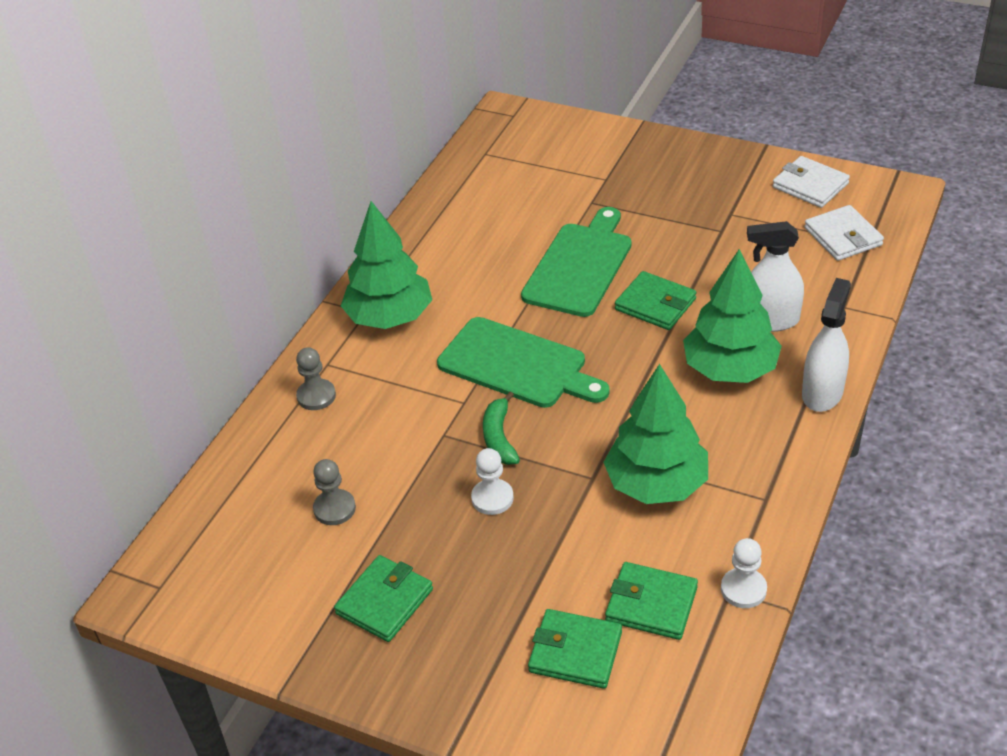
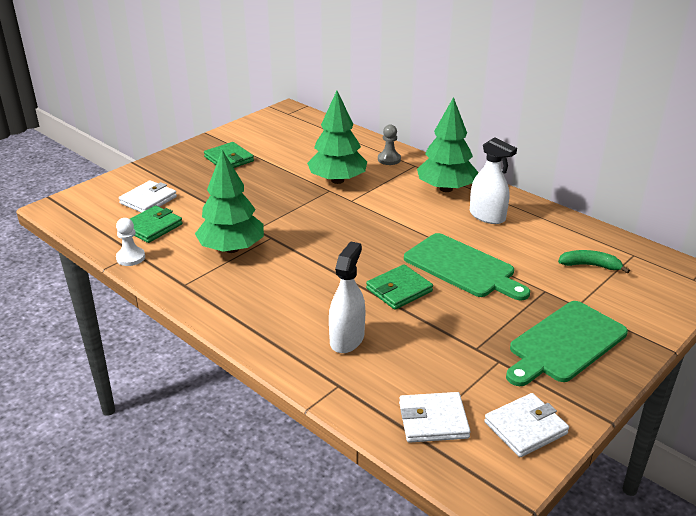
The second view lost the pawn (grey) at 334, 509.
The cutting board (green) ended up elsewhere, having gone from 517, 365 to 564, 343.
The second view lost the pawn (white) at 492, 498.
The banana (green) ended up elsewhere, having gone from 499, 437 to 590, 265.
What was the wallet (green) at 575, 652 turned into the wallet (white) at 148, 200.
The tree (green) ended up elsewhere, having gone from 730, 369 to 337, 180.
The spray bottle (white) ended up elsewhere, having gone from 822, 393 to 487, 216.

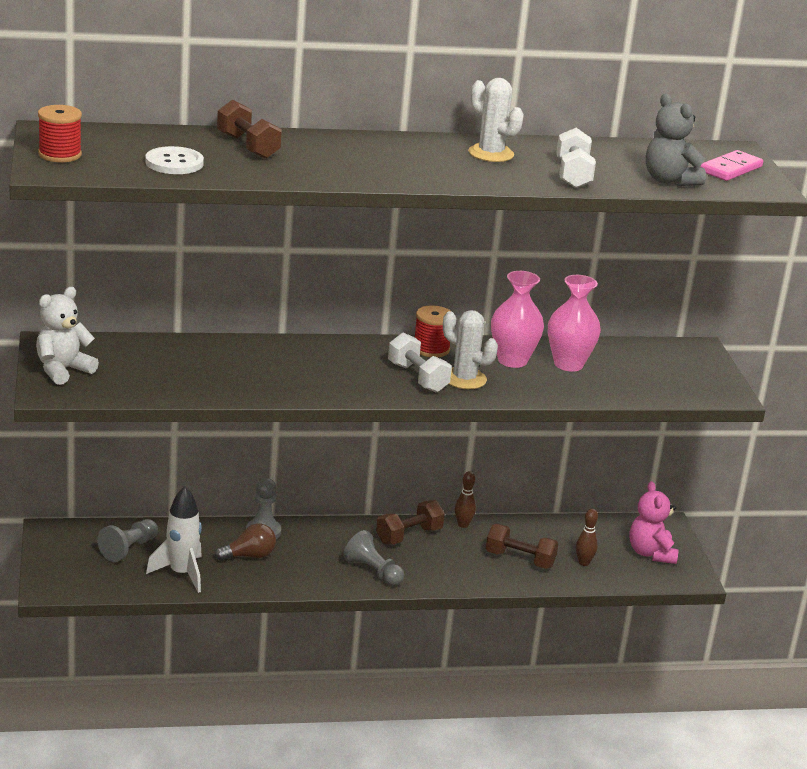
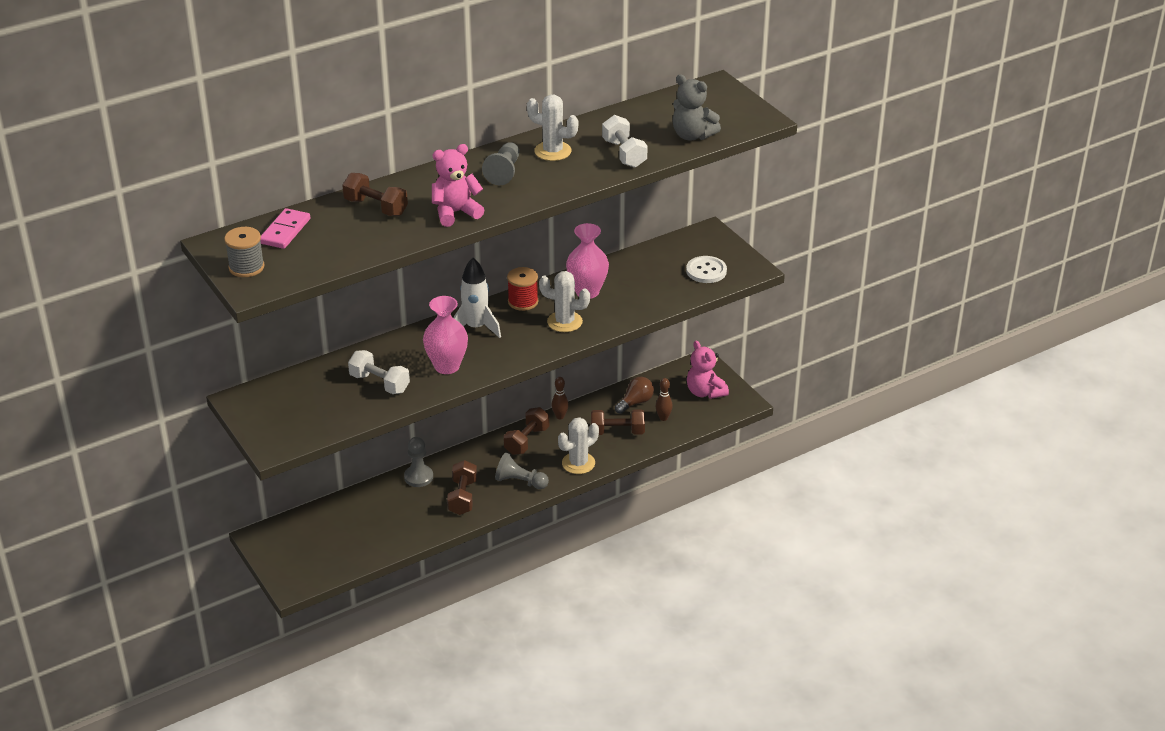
The second view lost the teddy bear (white) at 63, 370.
What was the spool (red) at 60, 154 turned into the spool (grey) at 246, 267.
The pawn (grey) ended up elsewhere, having gone from 128, 549 to 504, 172.
The button (white) ended up elsewhere, having gone from 174, 163 to 706, 271.
The rocket (white) ended up elsewhere, having gone from 181, 574 to 476, 327.
The light bulb (brown) ended up elsewhere, having gone from 249, 556 to 635, 402.
The dumbbell (white) ended up elsewhere, having gone from 417, 377 to 379, 383.
The vase (pink) ended up elsewhere, having gone from 568, 364 to 447, 366.
The domino (pink) ended up elsewhere, having gone from 730, 169 to 285, 231.
The second view gained the teddy bear (pink) at 455, 213.
The second view gained the dumbbell (brown) at 462, 497.
The second view gained the cactus (white) at 578, 463.

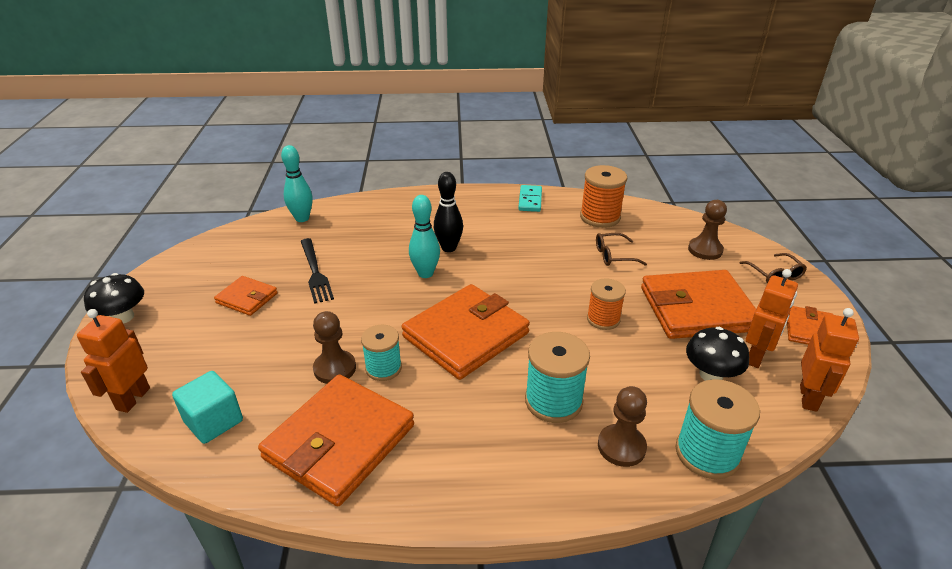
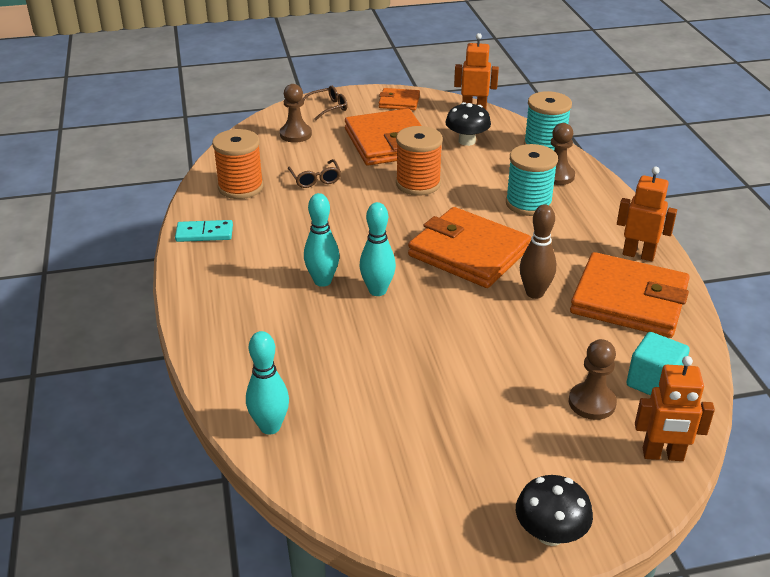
The second view lost the wallet (orange) at 247, 298.
The second view lost the fork (black) at 315, 272.
The pawn (brown) ended up elsewhere, having gone from 335, 368 to 592, 403.
Where the spool (turquoise) stood at 383, 368, the bowling pin (brown) came to stand at 534, 293.
What was the bowling pin (black) at 449, 248 turned into the bowling pin (turquoise) at 322, 281.
The size of the spool (orange) at 603, 319 changed by a factor of 1.51.
The robot (orange) ended up elsewhere, having gone from 756, 357 to 638, 255.

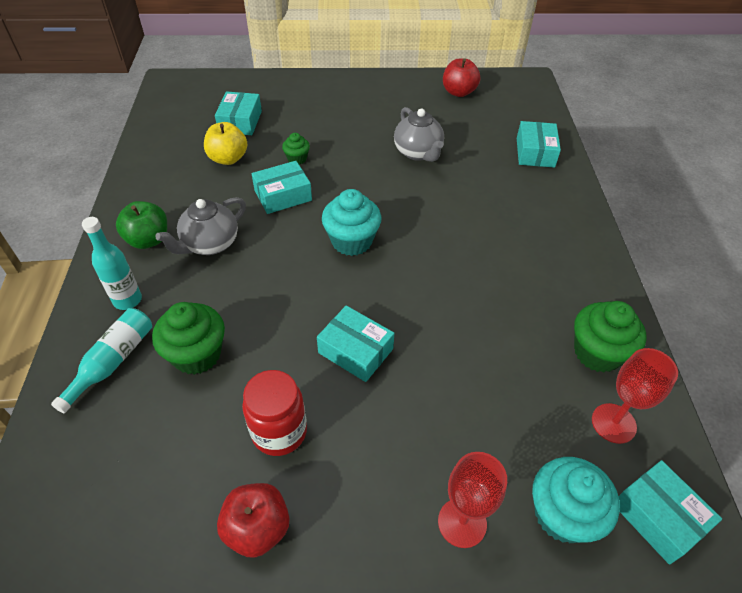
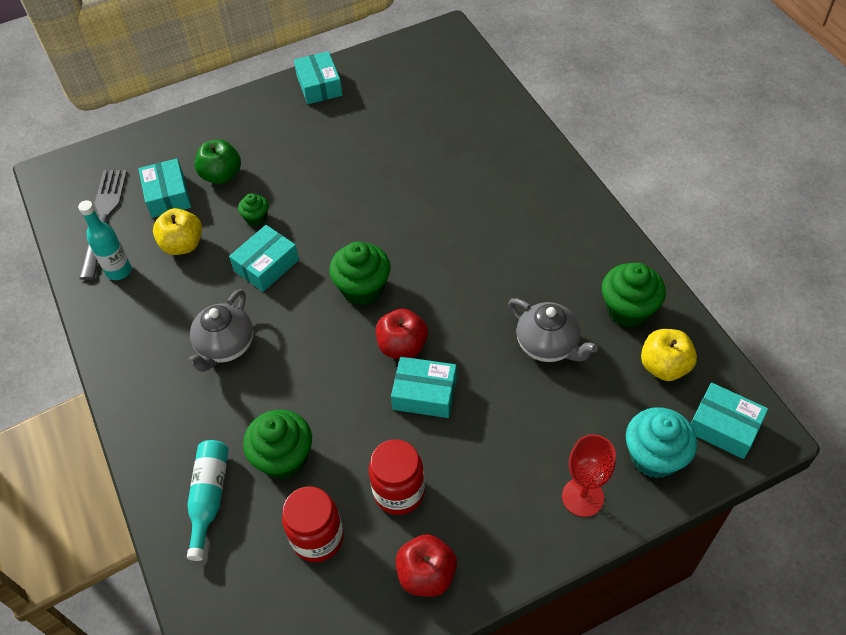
The bottle (turquoise) ended up elsewhere, having gone from 128, 300 to 119, 271.
The apple (green) ended up elsewhere, having gone from 148, 240 to 221, 175.
What was the cupcake (turquoise) at 351, 241 turned into the cupcake (green) at 363, 288.
The teapot (grey) ended up elsewhere, having gone from 418, 153 to 548, 345.
The apple (red) ended up elsewhere, having gone from 458, 92 to 402, 346.
The box (turquoise) ended up elsewhere, having gone from 535, 152 to 319, 85.
Where the goblet (red) stood at 613, 423, the apple (yellow) came to stand at 664, 366.
The second view gained the fork (grey) at 103, 218.
The second view gained the jar (red) at 317, 538.

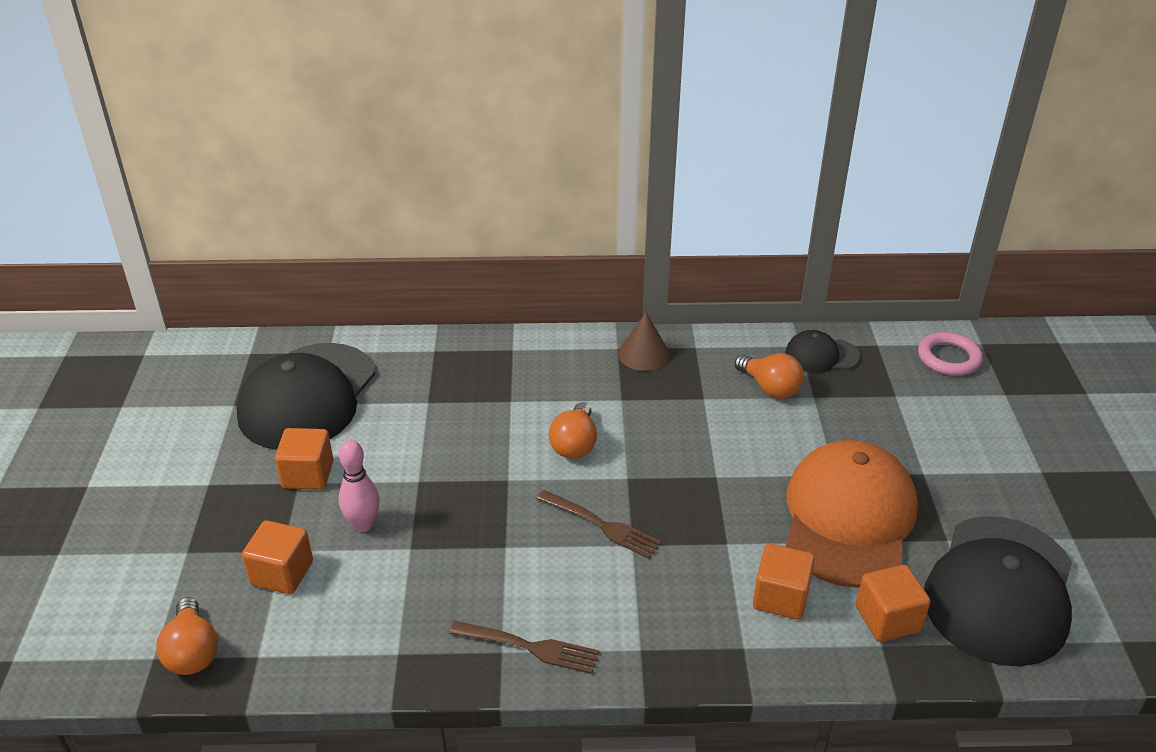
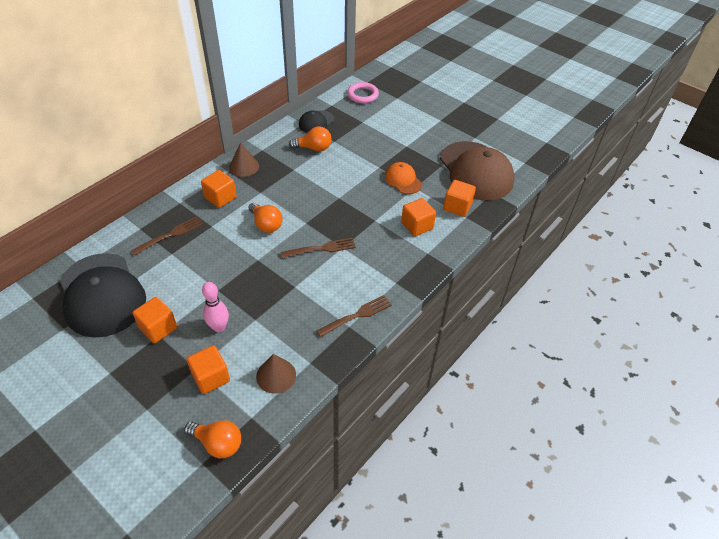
The size of the cap (orange) at 848, 518 changed by a factor of 0.48.
What was the cap (black) at 1000, 590 turned into the cap (brown) at 476, 171.
The second view gained the fork (brown) at 170, 235.
The second view gained the cube (orange) at 220, 197.
The second view gained the cone (brown) at 276, 375.

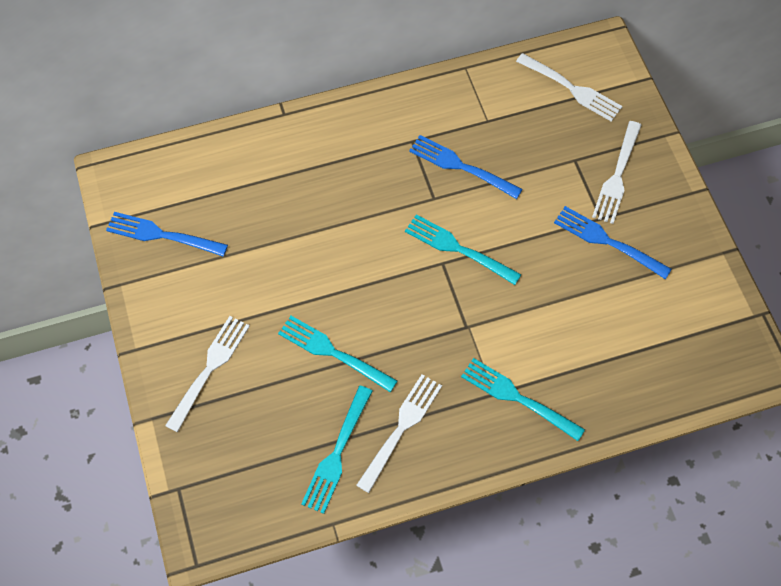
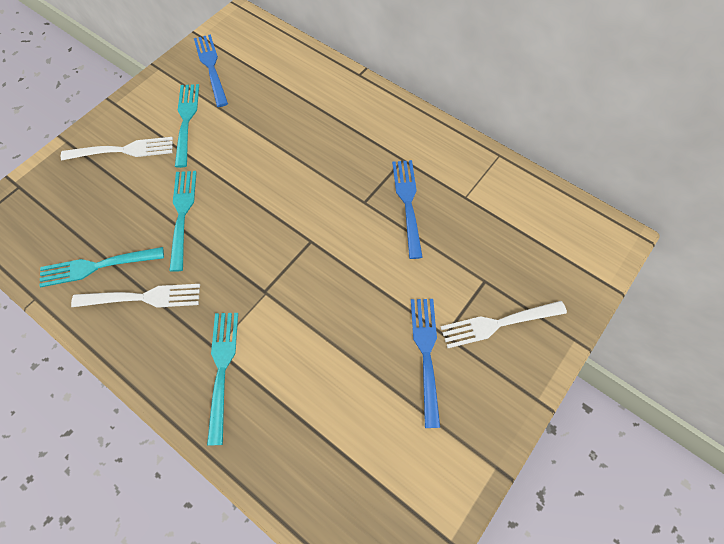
The fork (turquoise) ended up elsewhere, having gone from 459, 249 to 186, 121.
The second view lost the fork (white) at 571, 88.

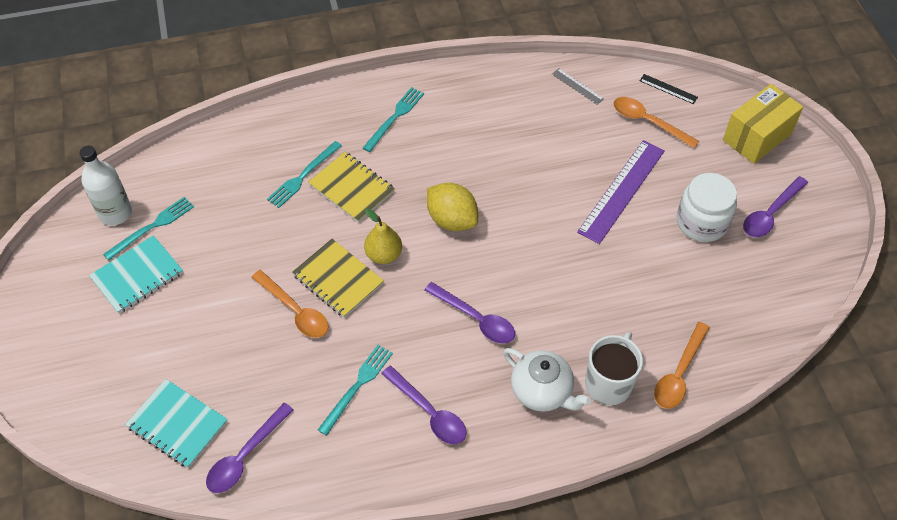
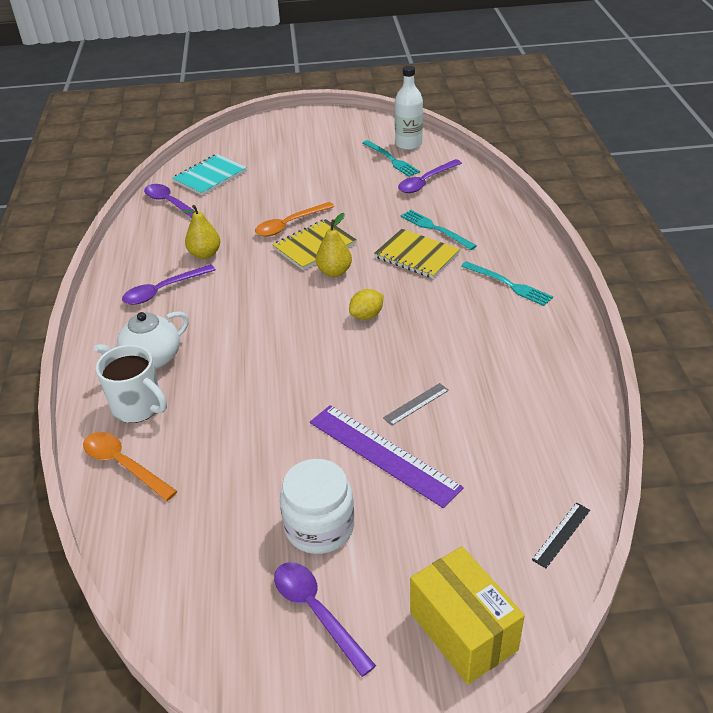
The second view lost the notebook (turquoise) at 137, 276.
The notebook (yellow) at 351, 188 ended up facing another way, 75 degrees clockwise from before.
Where the fork (turquoise) stood at 357, 386, the pear (yellow) came to stand at 205, 254.
The spoon (purple) ended up elsewhere, having gone from 476, 319 to 426, 182.
The size of the lemon (yellow) at 452, 220 changed by a factor of 0.63.
The ruler (grey) ended up elsewhere, having gone from 577, 86 to 416, 404.
The second view lost the spoon (orange) at 648, 122.

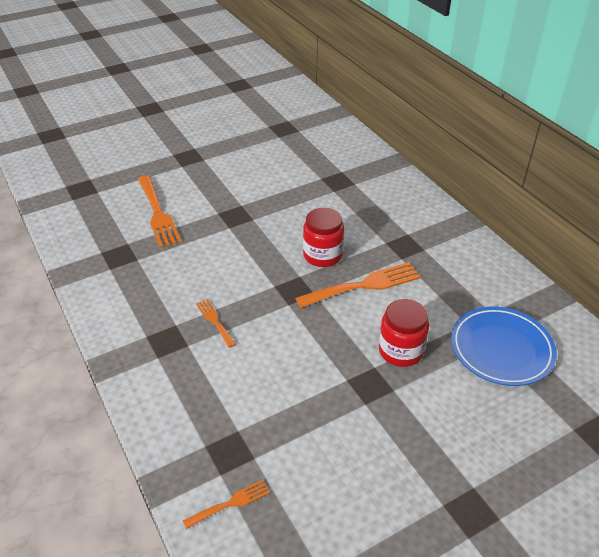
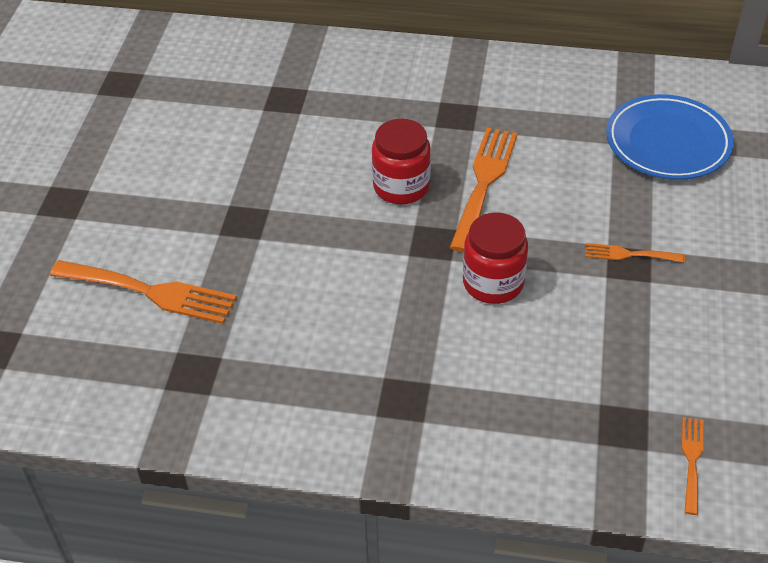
The fork (orange) ended up elsewhere, having gone from 214, 321 to 629, 254.
The jar (red) ended up elsewhere, having gone from 400, 351 to 493, 283.

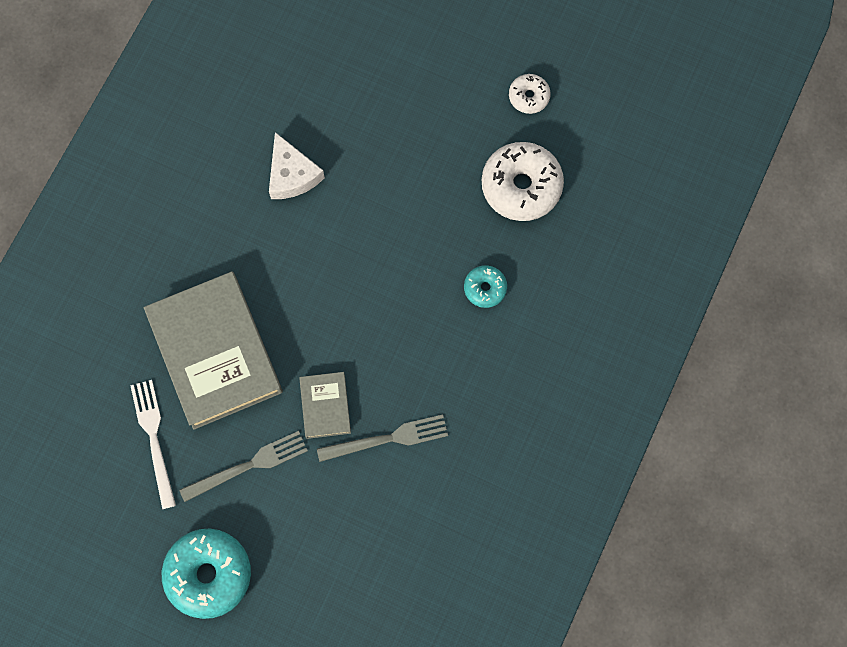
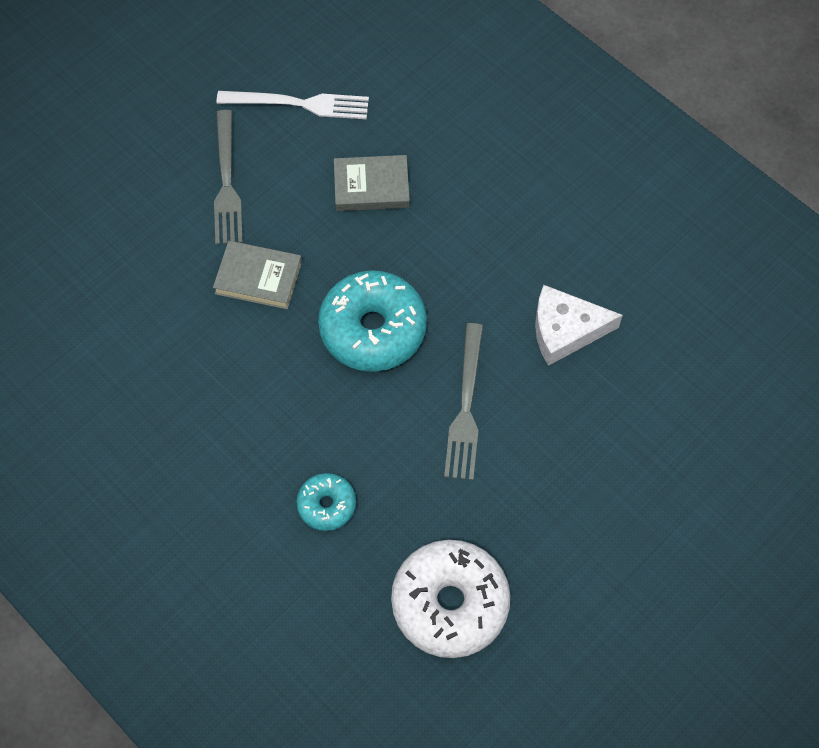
The size of the book (grey) at 215, 352 changed by a factor of 0.47.
The donut (turquoise) ended up elsewhere, having gone from 208, 574 to 373, 329.
The fork (grey) ended up elsewhere, having gone from 387, 439 to 465, 406.
The second view lost the donut (white) at 529, 96.

